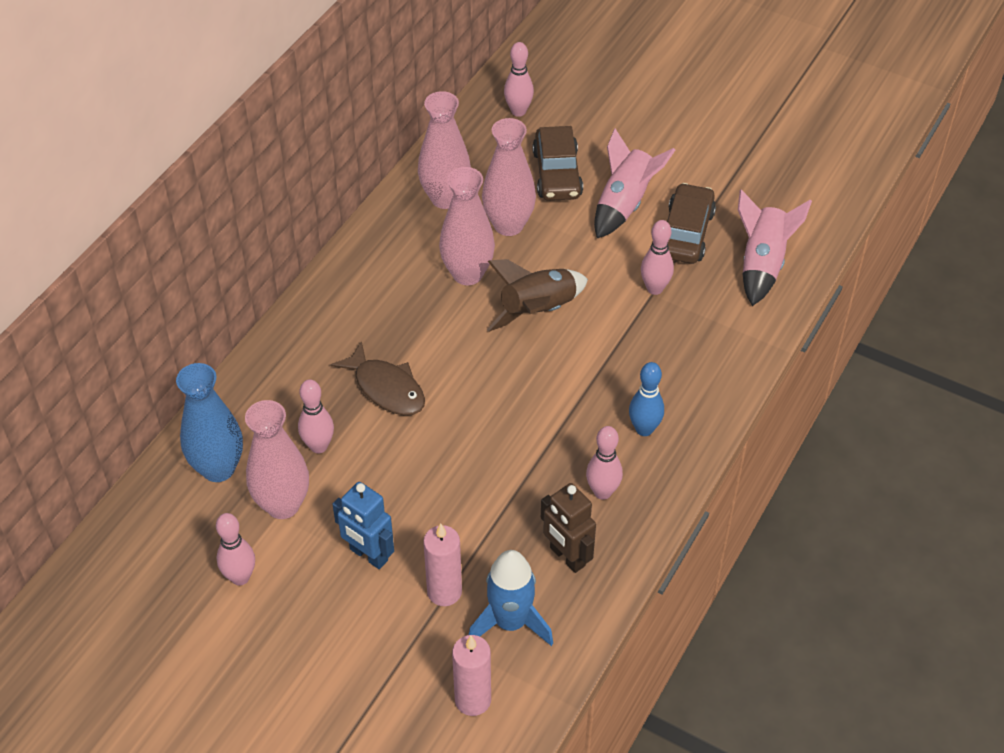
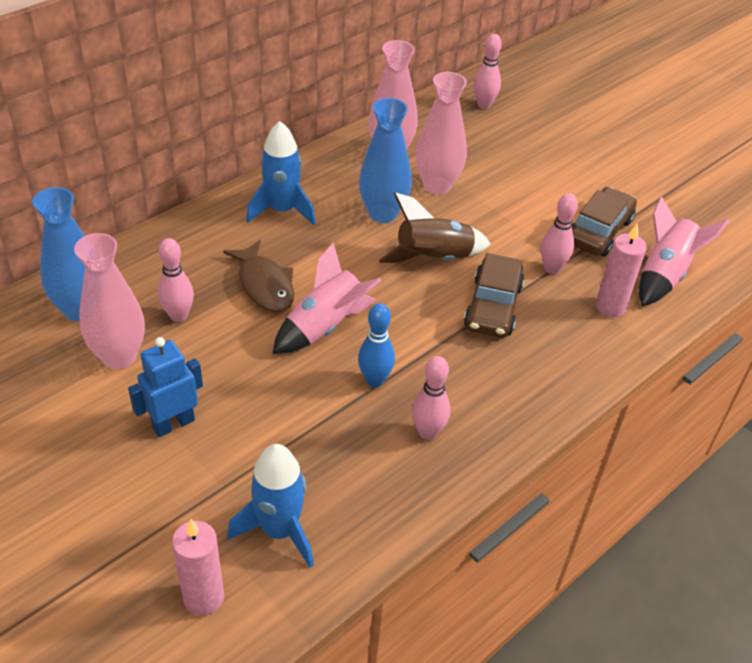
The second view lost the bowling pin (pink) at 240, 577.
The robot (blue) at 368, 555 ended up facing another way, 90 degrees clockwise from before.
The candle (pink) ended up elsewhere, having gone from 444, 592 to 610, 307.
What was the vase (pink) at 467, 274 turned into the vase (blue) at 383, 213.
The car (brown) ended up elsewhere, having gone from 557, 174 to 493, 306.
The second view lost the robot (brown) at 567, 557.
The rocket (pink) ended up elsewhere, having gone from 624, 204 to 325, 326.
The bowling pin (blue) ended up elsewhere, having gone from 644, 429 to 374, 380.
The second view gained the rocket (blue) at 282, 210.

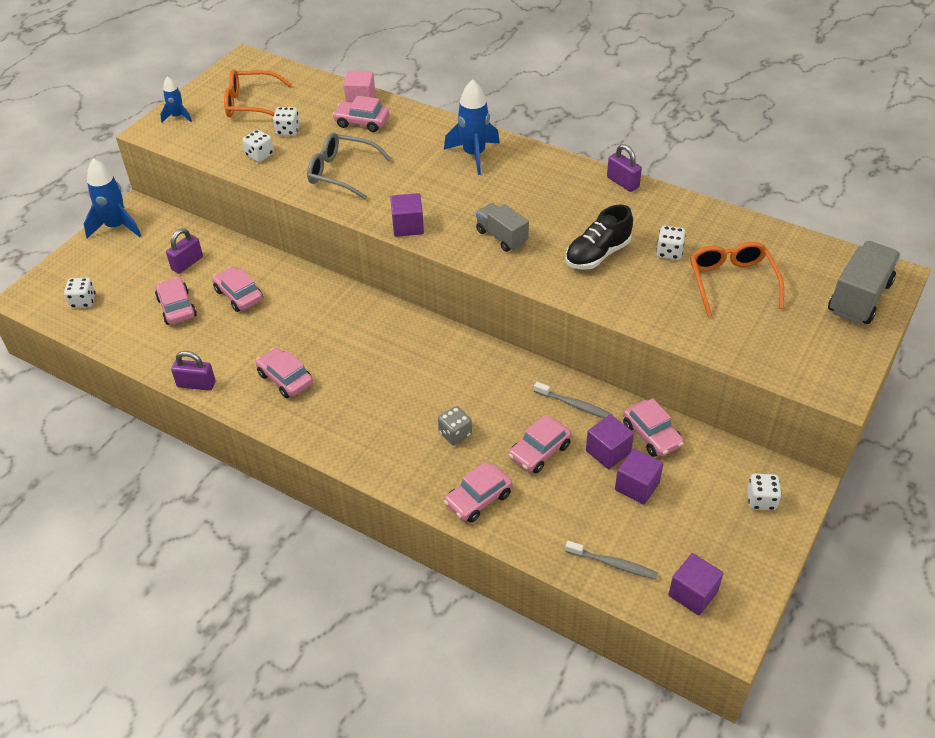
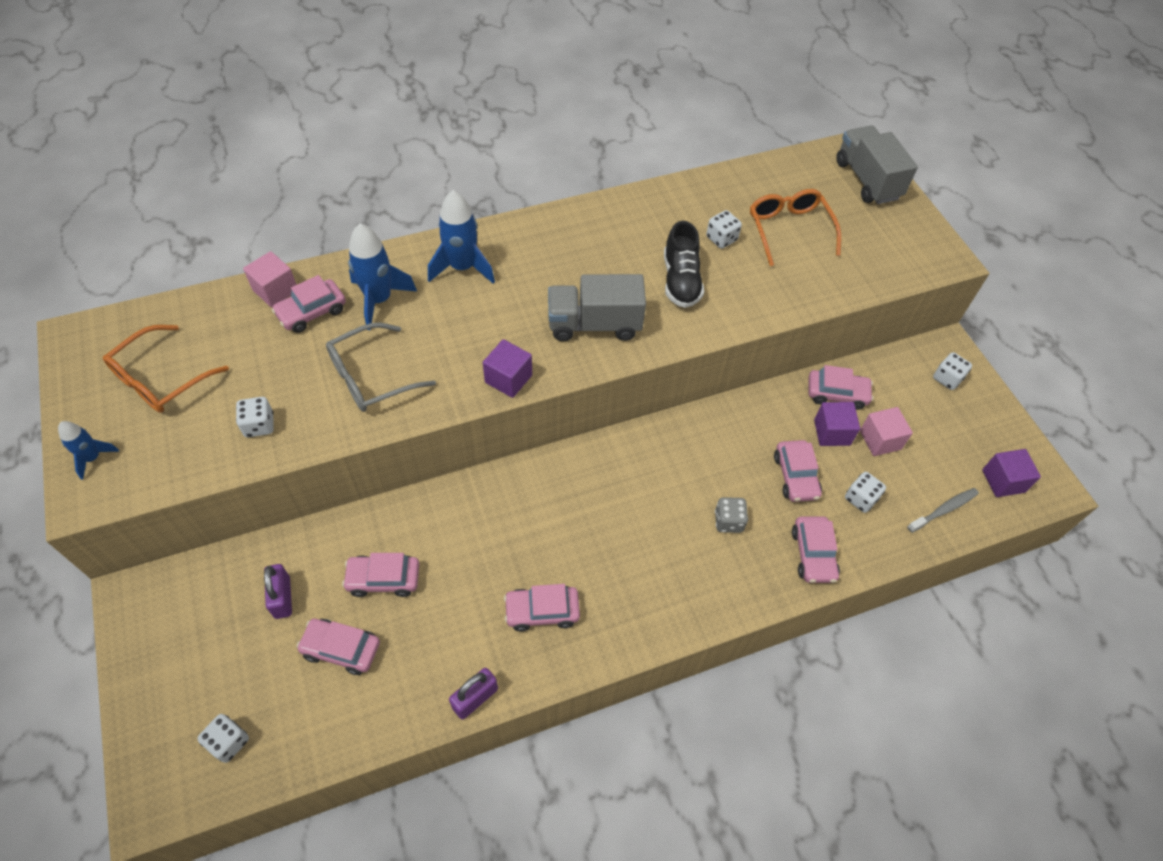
The rocket (blue) ended up elsewhere, having gone from 116, 227 to 379, 300.
The dice (white) ended up elsewhere, having gone from 288, 130 to 860, 498.
The size of the truck (grey) at 501, 237 changed by a factor of 1.52.
The second view lost the toothbrush (grey) at 574, 405.
The second view lost the padlock (purple) at 622, 182.
What was the cube (purple) at 637, 486 turned into the cube (pink) at 880, 440.
The glasses (orange) at 731, 282 ended up facing another way, 45 degrees clockwise from before.

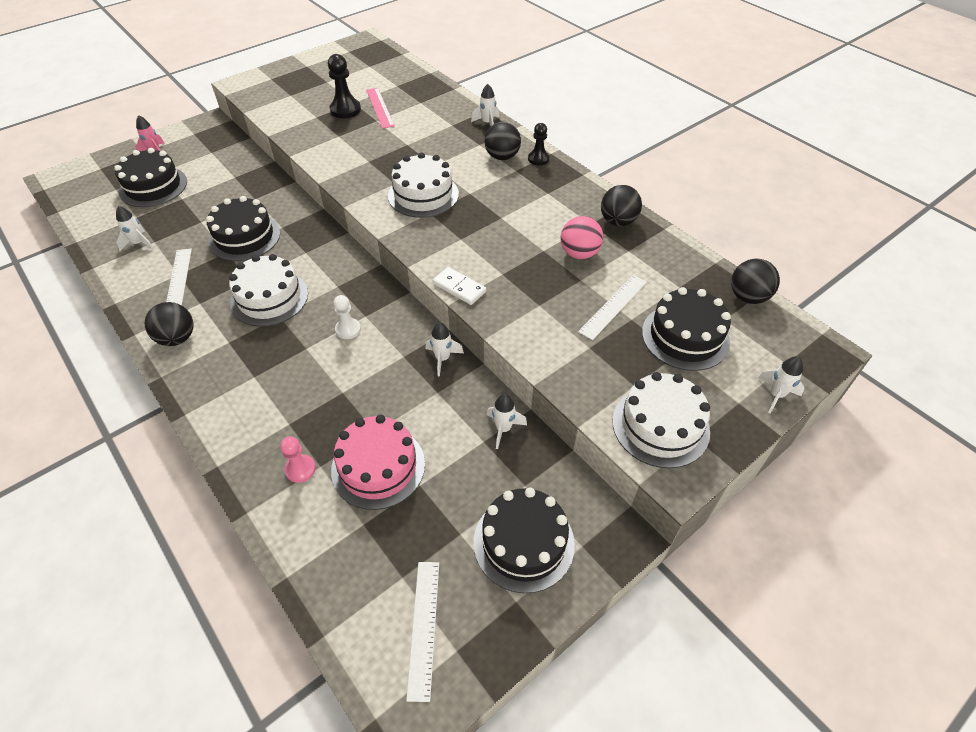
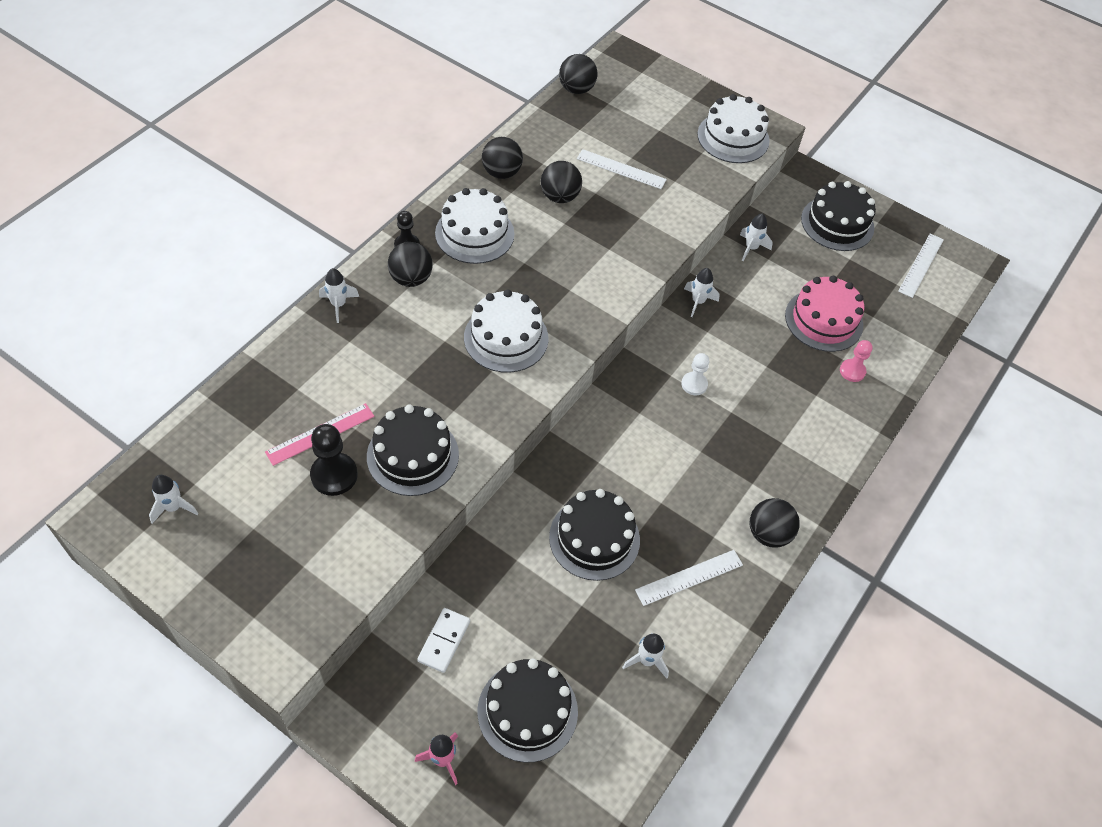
The cake (white) ended up elsewhere, having gone from 269, 298 to 474, 233.
The ruler (white) at 424, 627 ended up facing another way, 45 degrees counterclockwise from before.
The domino (white) ended up elsewhere, having gone from 459, 287 to 444, 641.
What was the ball (pink) at 579, 253 turned into the ball (black) at 560, 197.
The cake (black) ended up elsewhere, having gone from 685, 336 to 412, 455.
The rocket (white) ended up elsewhere, having gone from 776, 395 to 174, 507.

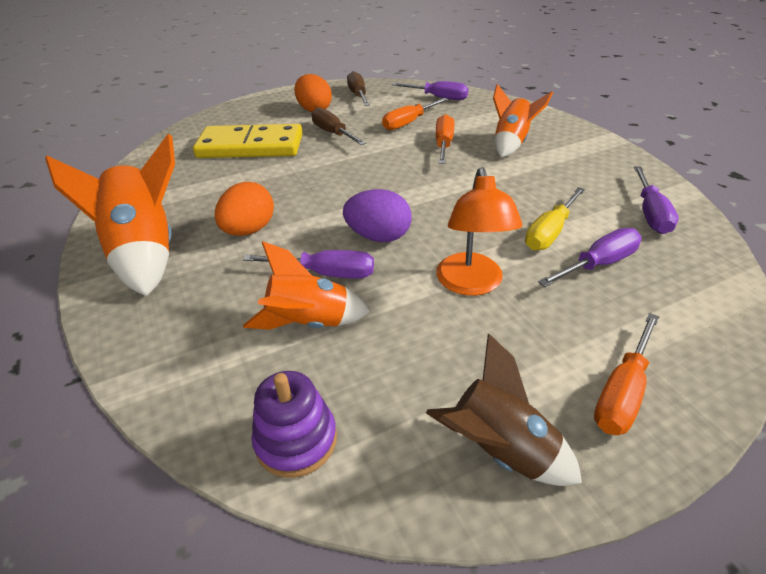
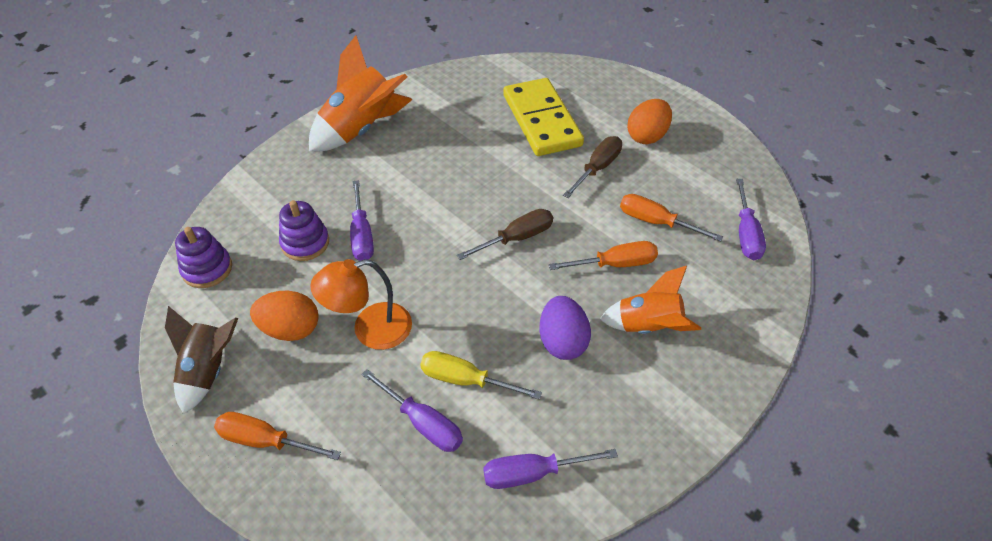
The egg (orange) ended up elsewhere, having gone from 249, 230 to 290, 329.
Where the rocket (orange) stood at 309, 323, the stacking toy (purple) came to stand at 305, 243.
The egg (purple) ended up elsewhere, having gone from 378, 237 to 562, 341.
The screwdriver (brown) ended up elsewhere, having gone from 358, 95 to 517, 238.

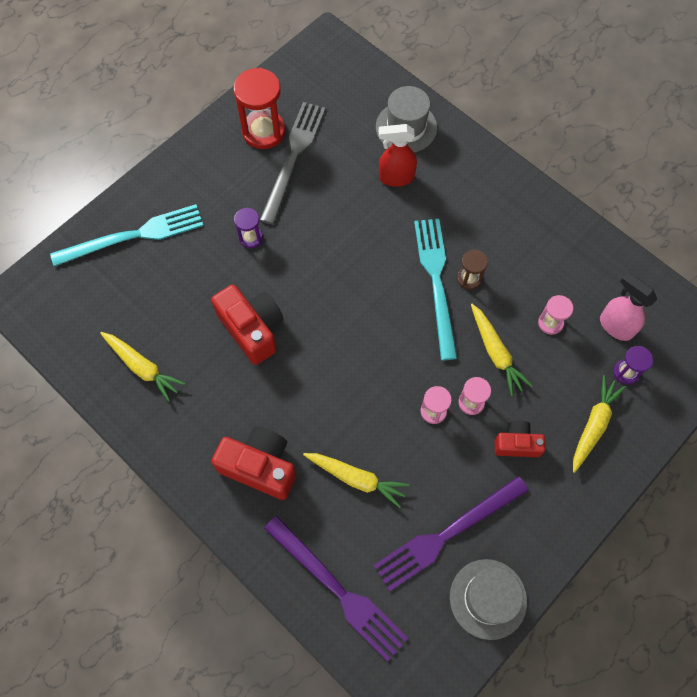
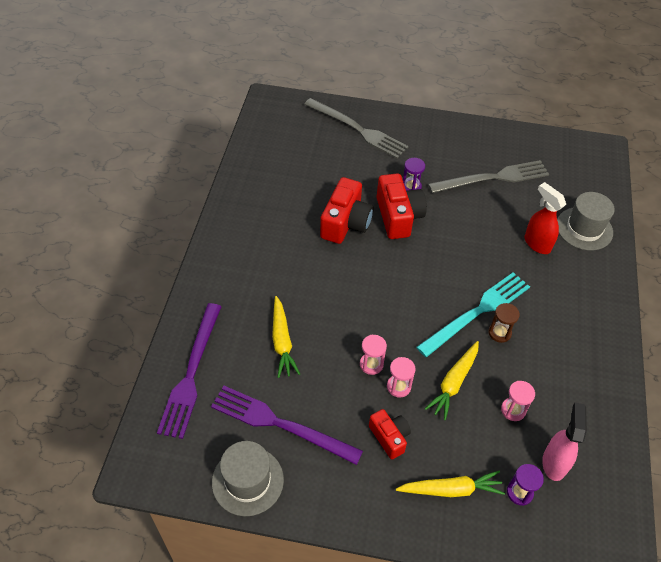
What was the fork (turquoise) at 134, 236 turned into the fork (grey) at 358, 129.
The second view lost the carrot (yellow) at 142, 367.
The camera (red) ended up elsewhere, having gone from 260, 466 to 398, 216.
The second view lost the hourglass (red) at 263, 131.

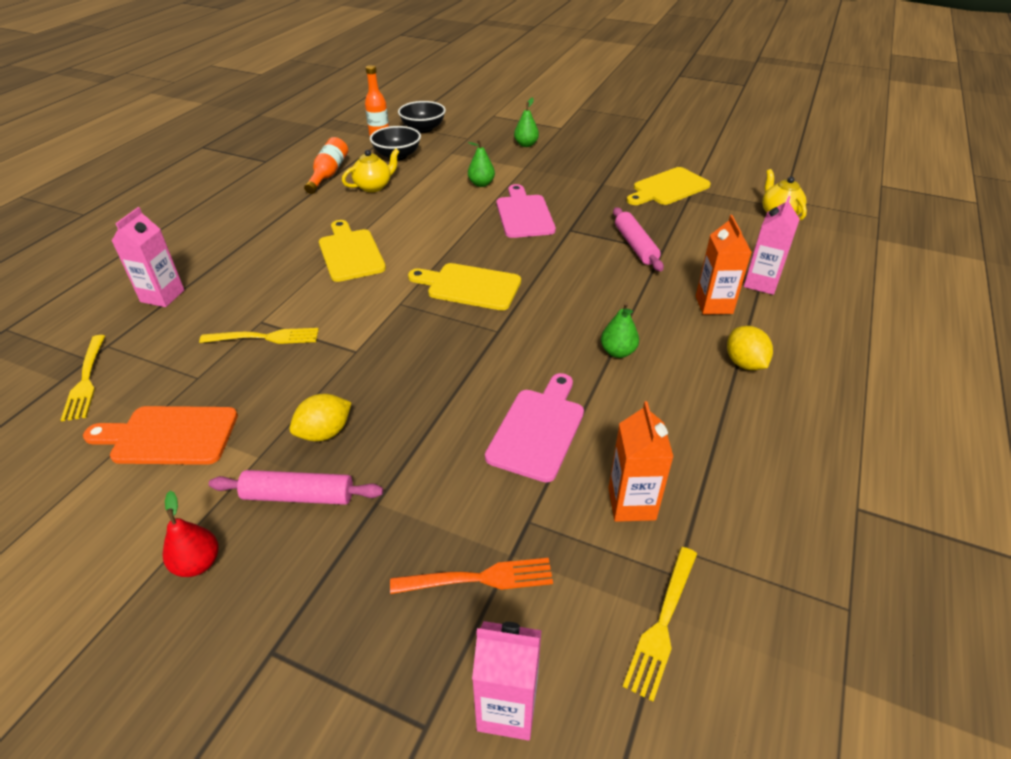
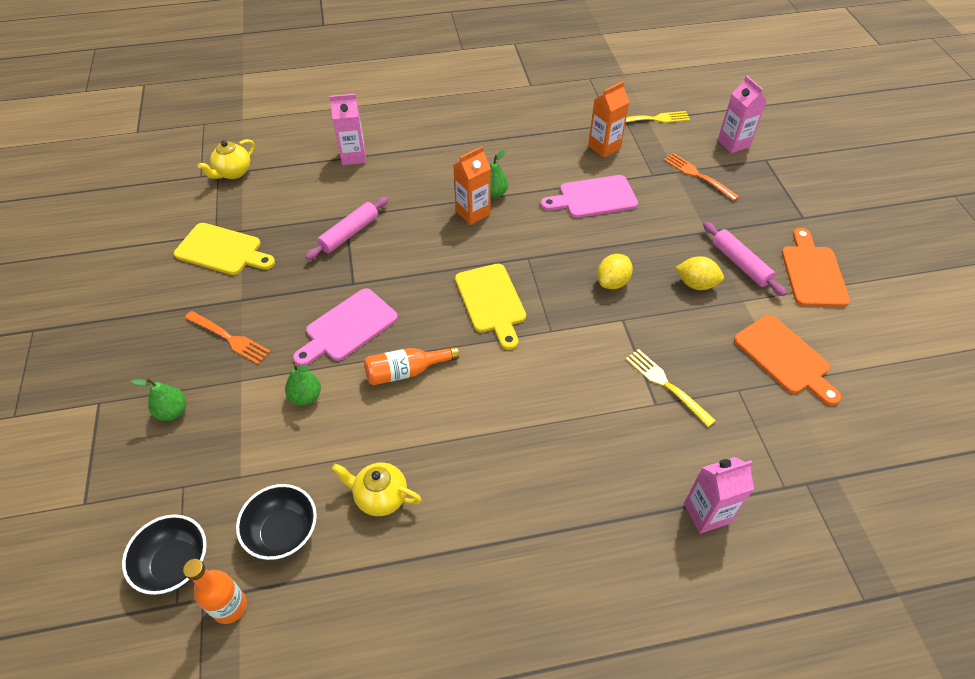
The second view lost the fork (yellow) at 86, 380.
Where the pear (red) stood at 198, 563, the cutting board (orange) came to stand at 812, 273.
The bottle (orange) ended up elsewhere, having gone from 329, 174 to 407, 372.
The second view lost the cutting board (yellow) at 350, 253.
The carton (orange) ended up elsewhere, having gone from 714, 305 to 472, 213.
The lemon (yellow) ended up elsewhere, having gone from 744, 363 to 612, 282.
The second view gained the fork (orange) at 229, 338.

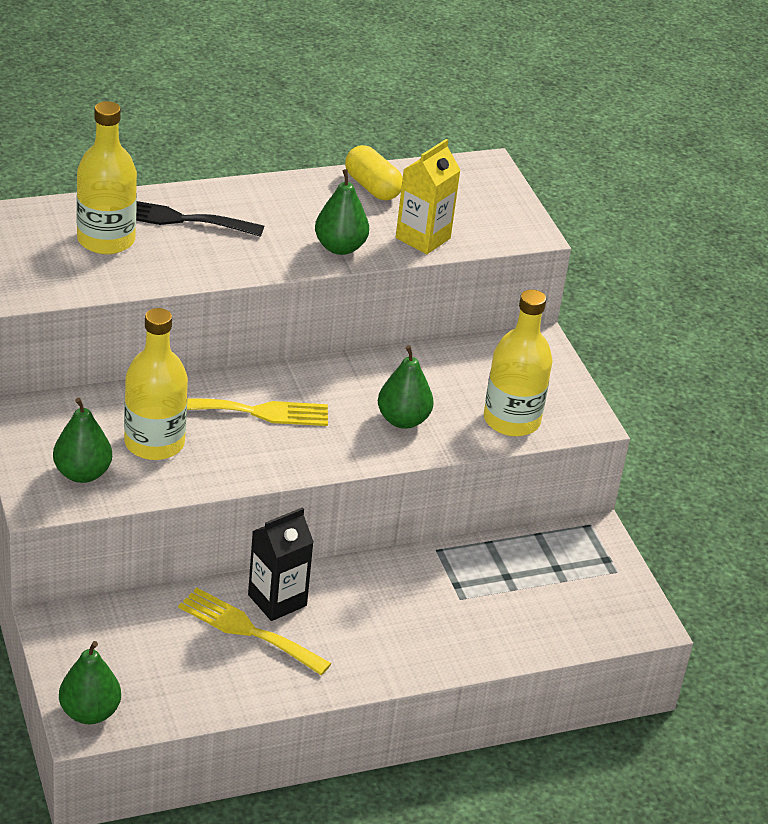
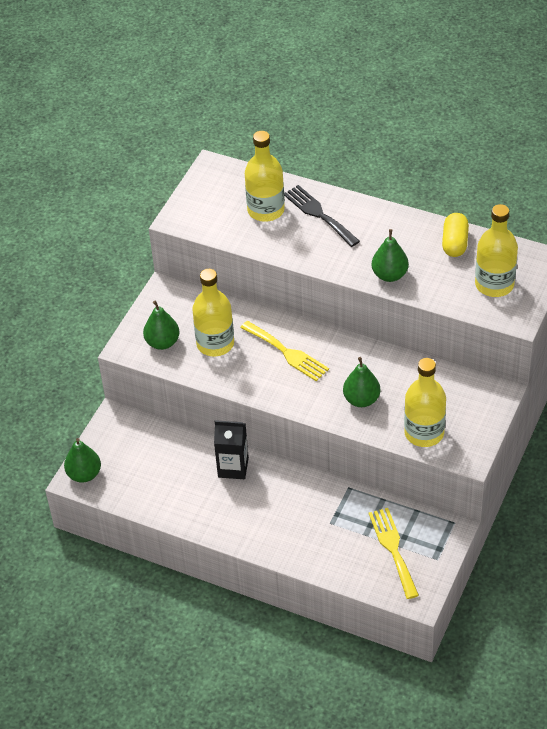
The fork (yellow) ended up elsewhere, having gone from 248, 630 to 393, 549.
The second view lost the carton (yellow) at 423, 238.
The second view gained the bottle (yellow) at 494, 284.

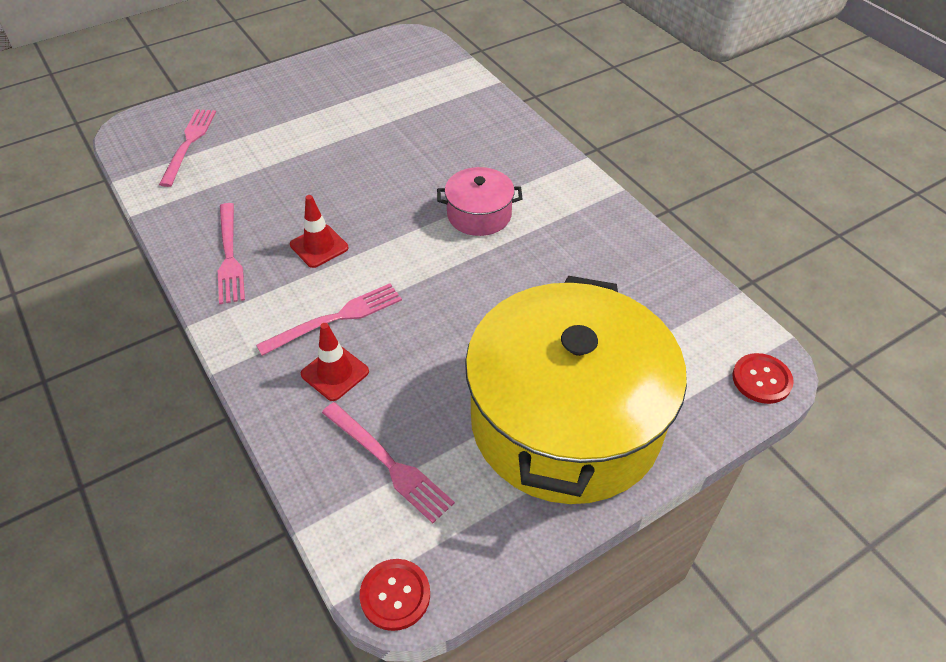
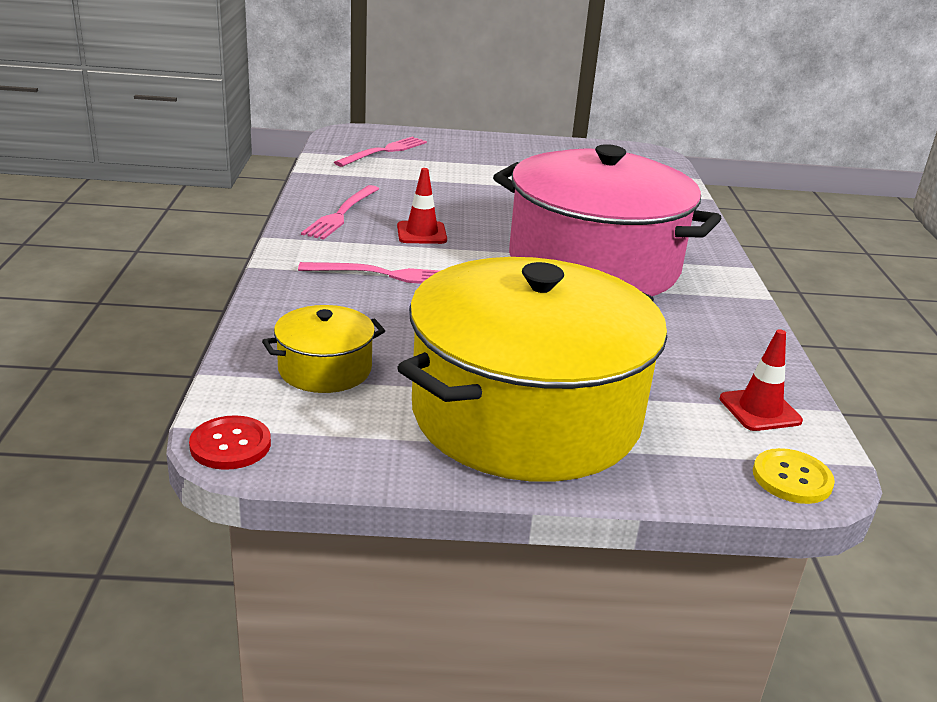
The traffic cone (red) ended up elsewhere, having gone from 335, 373 to 760, 410.
Where the fork (pink) stood at 388, 463, the pot (yellow) came to stand at 325, 369.
The size of the pot (pink) at 479, 214 changed by a factor of 2.36.
What was the button (red) at 761, 379 turned into the button (yellow) at 792, 478.

